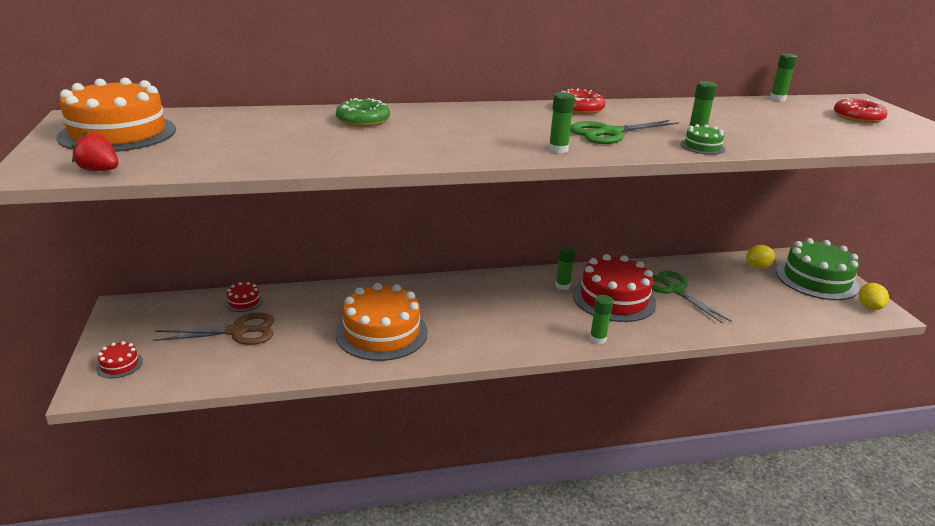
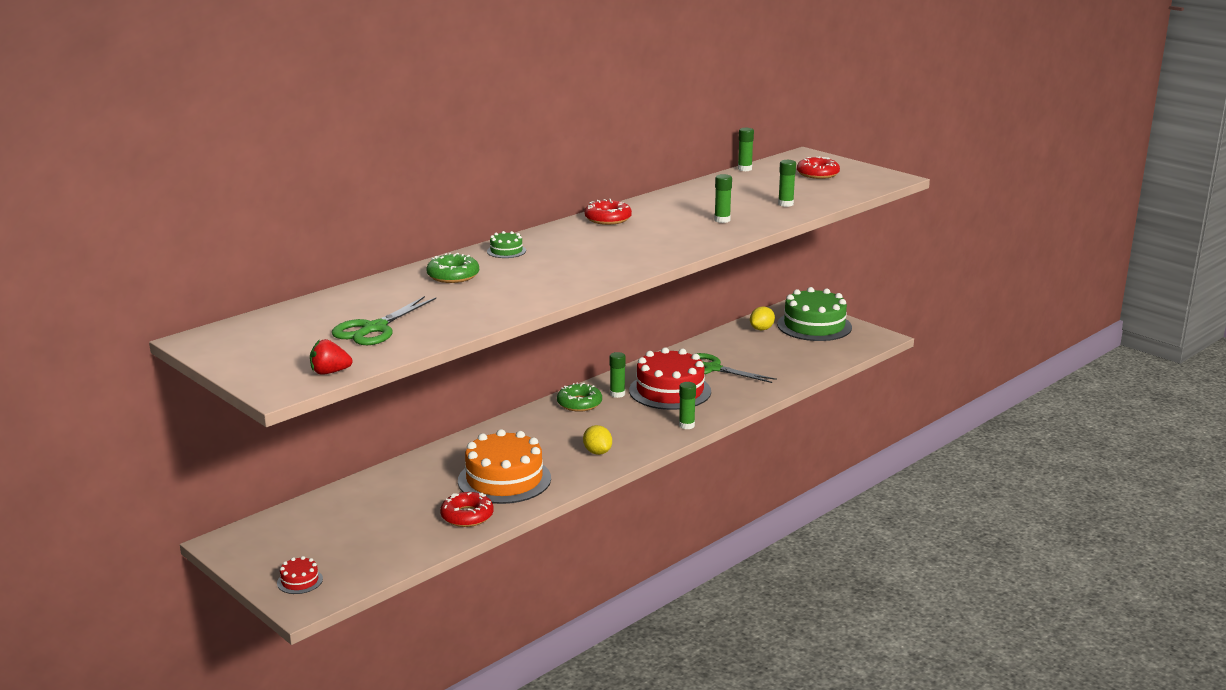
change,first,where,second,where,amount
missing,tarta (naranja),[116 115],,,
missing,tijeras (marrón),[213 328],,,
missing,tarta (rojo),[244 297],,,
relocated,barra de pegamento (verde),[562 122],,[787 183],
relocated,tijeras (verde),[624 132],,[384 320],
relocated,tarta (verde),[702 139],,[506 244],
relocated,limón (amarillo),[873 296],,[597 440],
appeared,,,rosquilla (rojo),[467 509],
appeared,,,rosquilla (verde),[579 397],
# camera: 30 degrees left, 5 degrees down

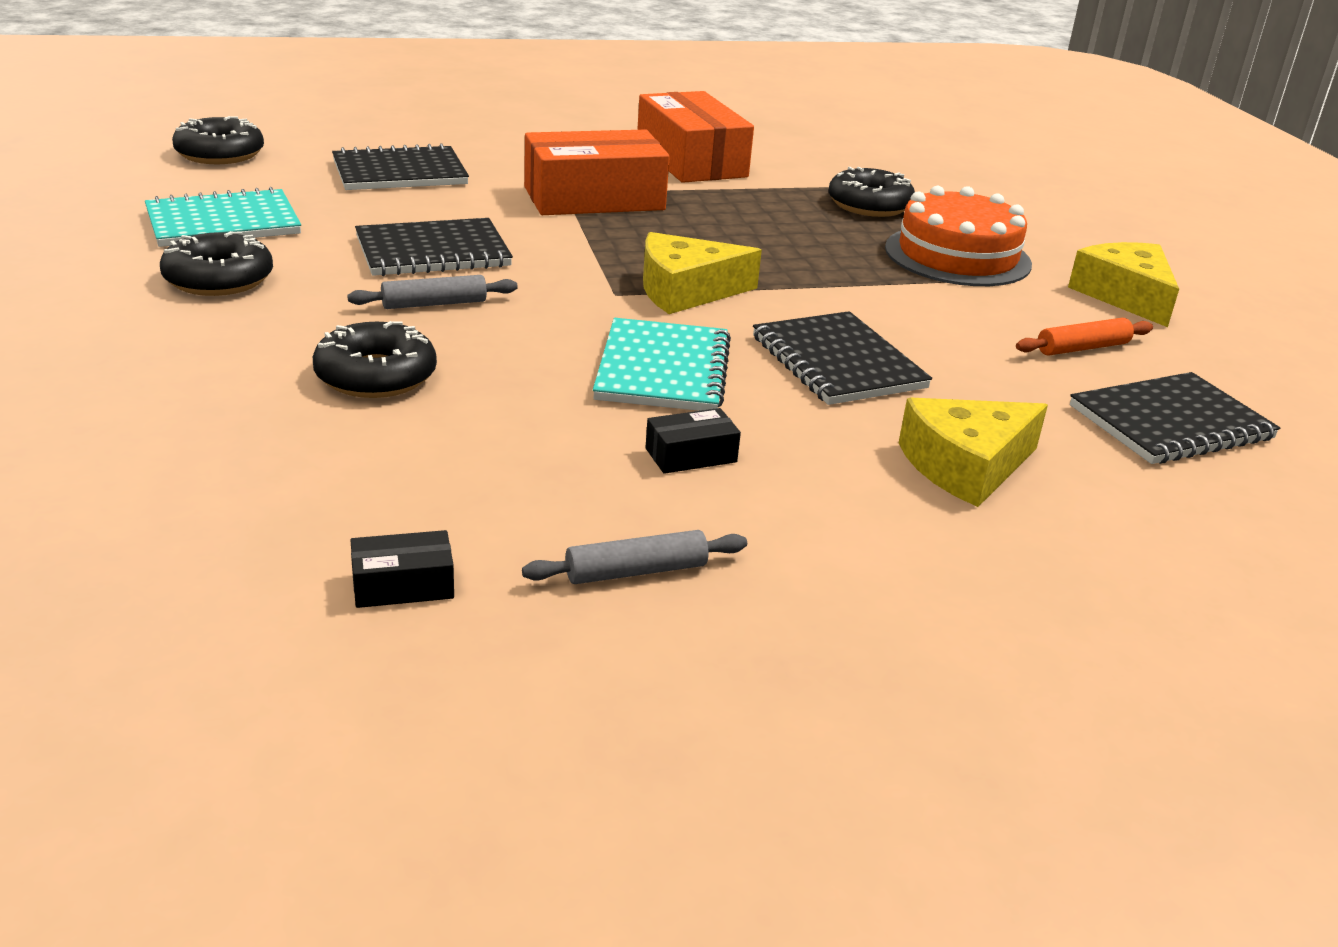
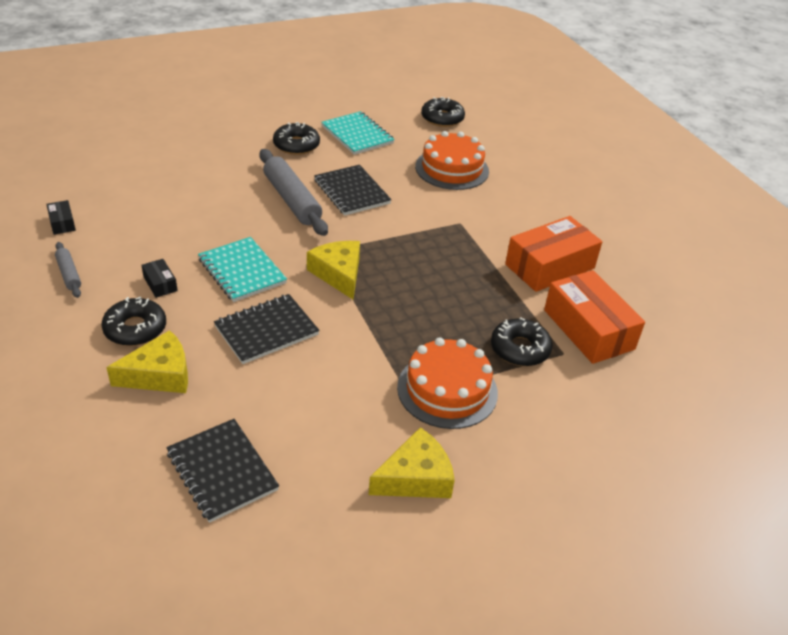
change,first,where,second,where,amount
relocated,rosquilla (negro),[375 359],,[133 321],
exchanged,cuaderno (negro),[400 166],tarta (naranja),[452 160],
size,rodillo (gris),[432 292],,[293 192],x1.96
relocated,caja (naranja),[597 172],,[594 317],
spun,cuaderno (turquesa),[662 364],,[242 269],60 degrees clockwise
spun,queso (amarillo),[973 452],,[147 361],105 degrees clockwise
missing,rodillo (naranja),[1084 336],,,
# camera: 80 degrees right, 10 degrees up

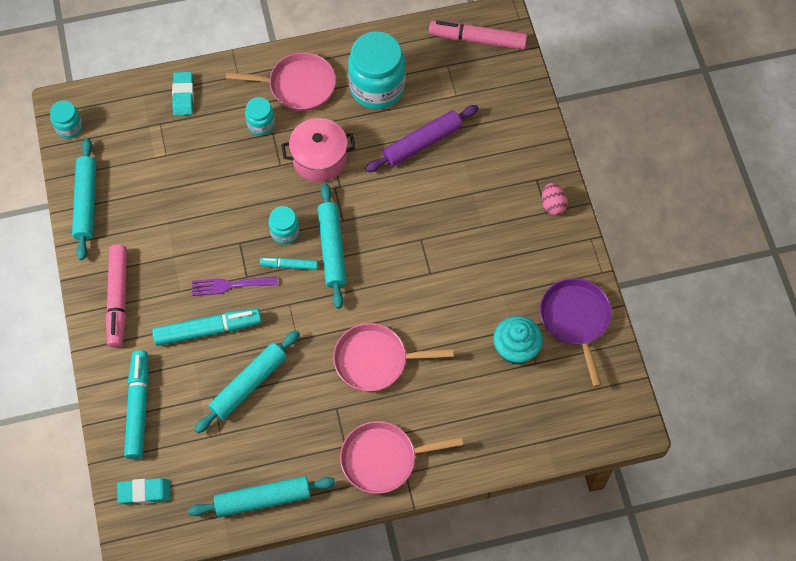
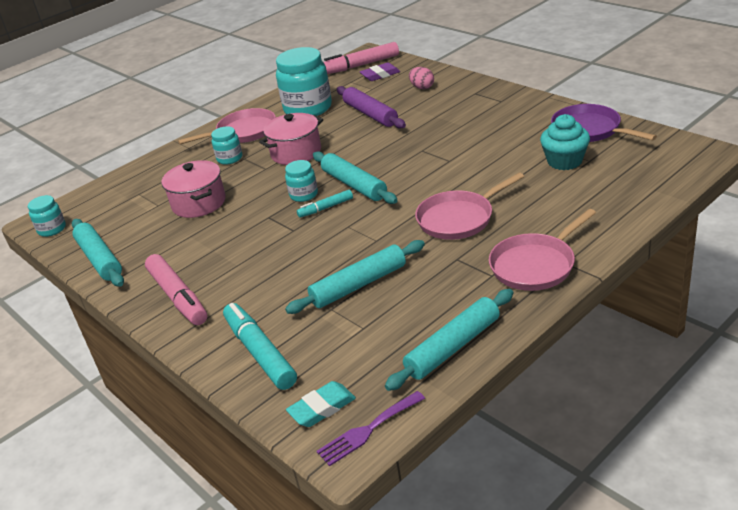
change,first,where,second,where,amount
missing,rotulador (turquesa),[206 327],,,
missing,goma de borrar (turquesa),[183 93],,,
relocated,tenedor (morado),[235 286],,[371 428],
spun,rodillo (turquesa),[247 381],,[355 277],45 degrees clockwise
spun,rodillo (morado),[422 138],,[371 107],60 degrees counterclockwise
relocated,huevo (rosa),[555 199],,[421 78],
appeared,,,olla (rosa),[194 189],
appeared,,,goma de borrar (morado),[380 71],
# camera: 25 degrees left, 30 degrees down

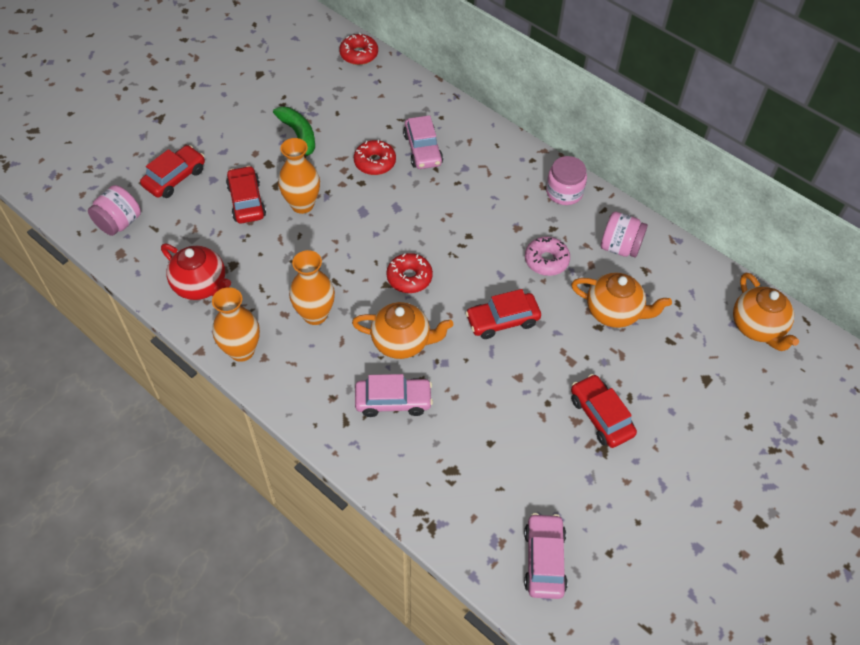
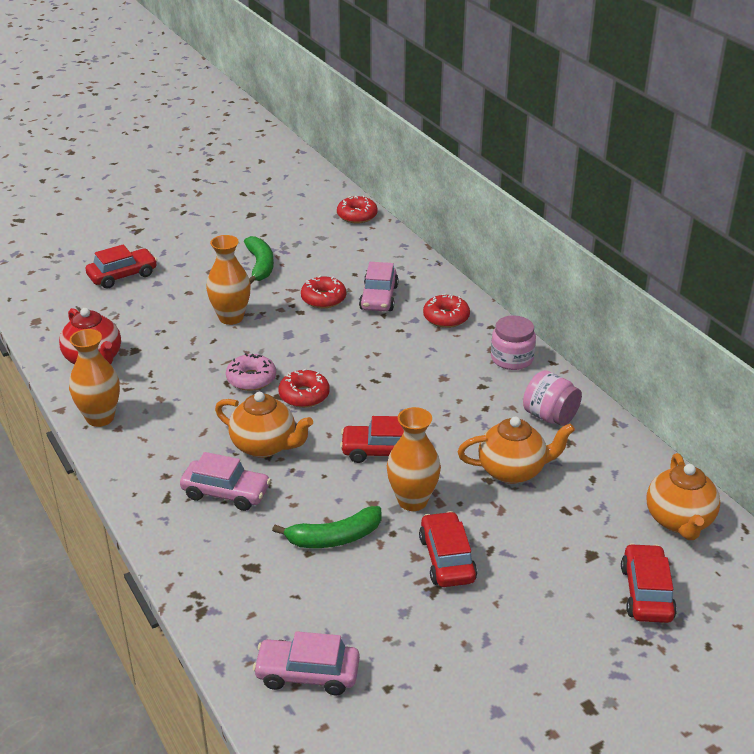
change,first,where,second,where,amount
missing,tarro (rosa),[114 210],,,
relocated,coche (rojo),[246 194],,[649 583],
relocated,florero (naranja),[312 287],,[414 459],
spun,coche (rosa),[546 556],,[306 663],105 degrees counterclockwise
relocated,rosquilla (rosa),[547 256],,[251 372],
spun,tetera (naranja),[621 300],,[516 450],45 degrees counterclockwise
appeared,,,plátano (verde),[327 527],
appeared,,,rosquilla (rojo),[446 311],
# camera: 20 degrees right, 20 degrees down

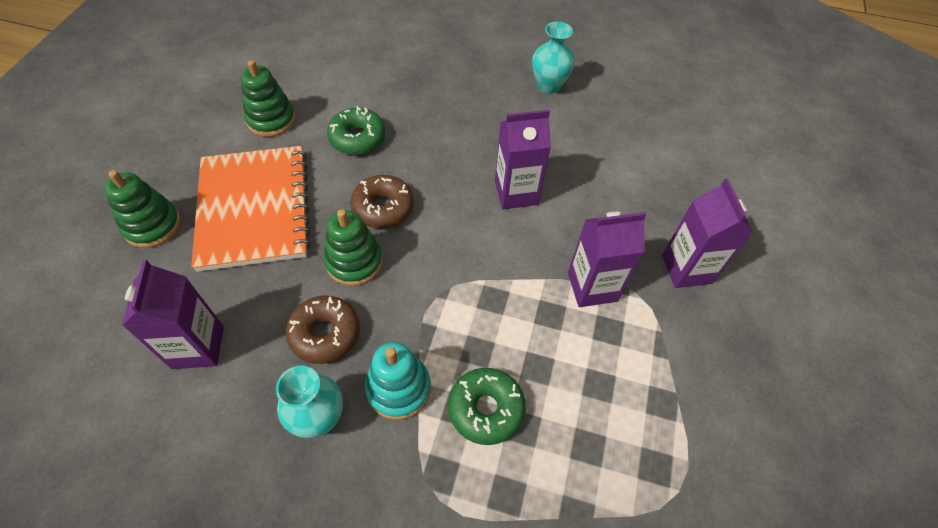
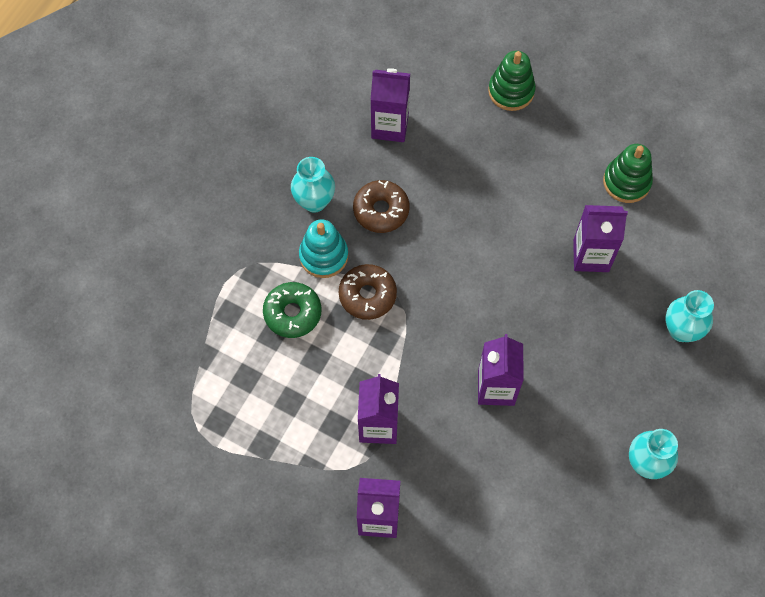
change,first,where,second,where,amount
missing,cuaderno (naranja),[251 209],,,
missing,juguete apilable (verde),[353 247],,,
exchanged,rosquilla (verde),[356 130],cartón de leche (morado),[600 238],
relocated,rosquilla (marrón),[382 201],,[368 292],
appeared,,,florero (turquesa),[689 316],
# camera: 105 degrees right, 10 degrees up

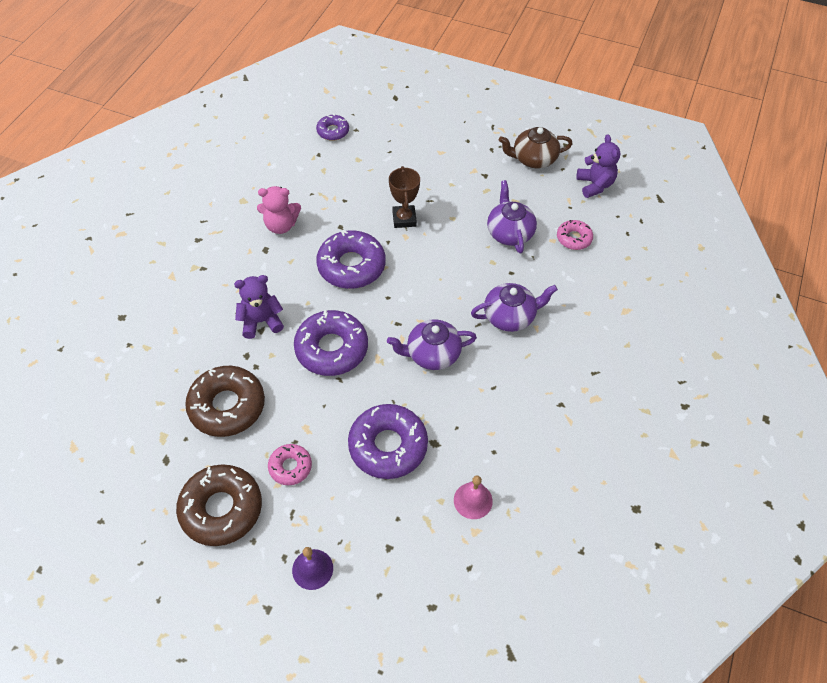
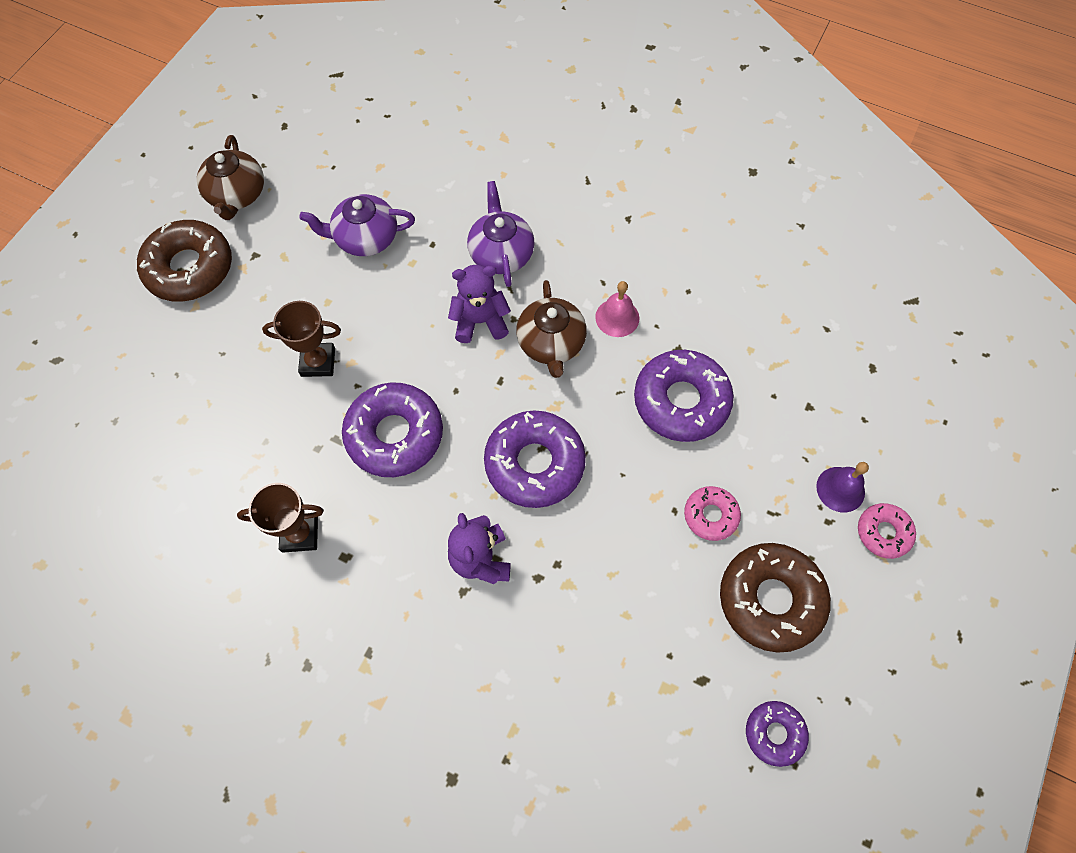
change,first,where,second,where,amount
relocated,rosquilla (marrón),[225 401],,[184 261],
exchanged,osito (rosa),[279 210],trofeo (marrón),[280 518],
relocated,rosquilla (morado),[332 127],,[777 734],
colour,tetera (morado),[432 344],tetera (marrón),[551 329],
relocated,campana (rosa),[473 497],,[617 309],
relocated,rosquilla (rosa),[575 235],,[887 531],
relocated,osito (morado),[598 166],,[479 304],
# camera: 85 degrees left, 10 degrees up

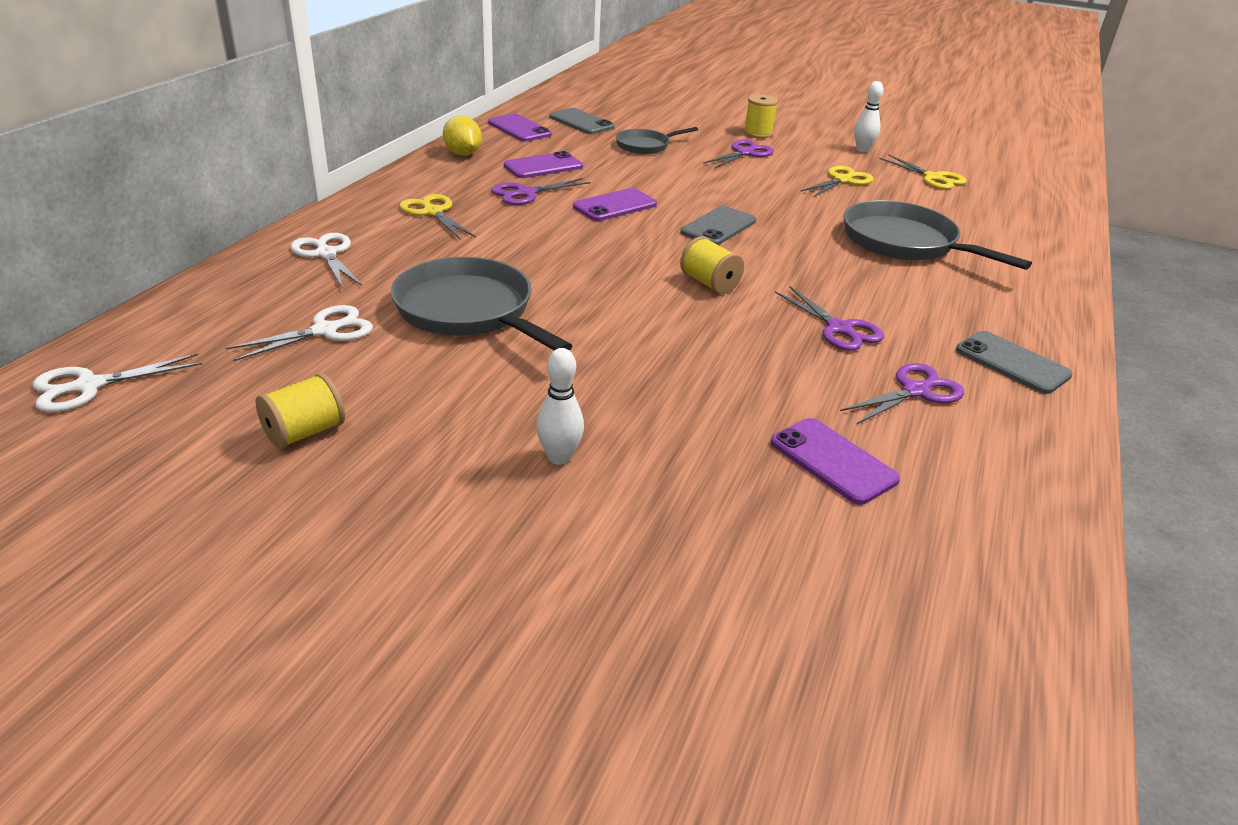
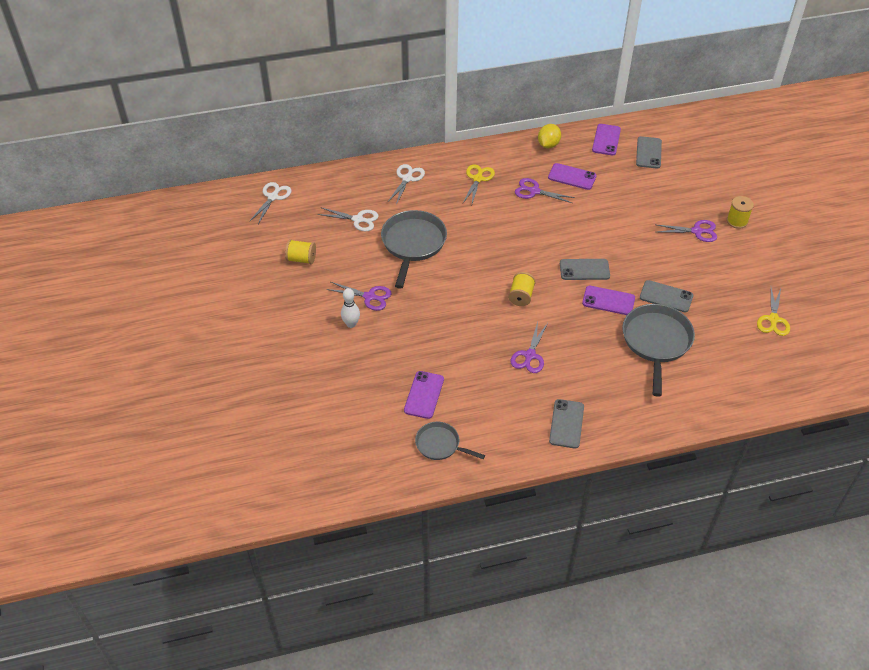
change,first,where,second,where,amount
spun,tijeras (blanco),[117 382],,[270 203],90 degrees clockwise
relocated,móvil (morado),[615 204],,[608 300],
relocated,sartén (gris),[656 140],,[450 441],
missing,tijeras (amarillo),[837 181],,,
relocated,tijeras (morado),[902 394],,[358 296],
missing,bolo (blanco),[869 116],,,
appeared,,,móvil (gris),[666 296],
# camera: 55 degrees right, 15 degrees up

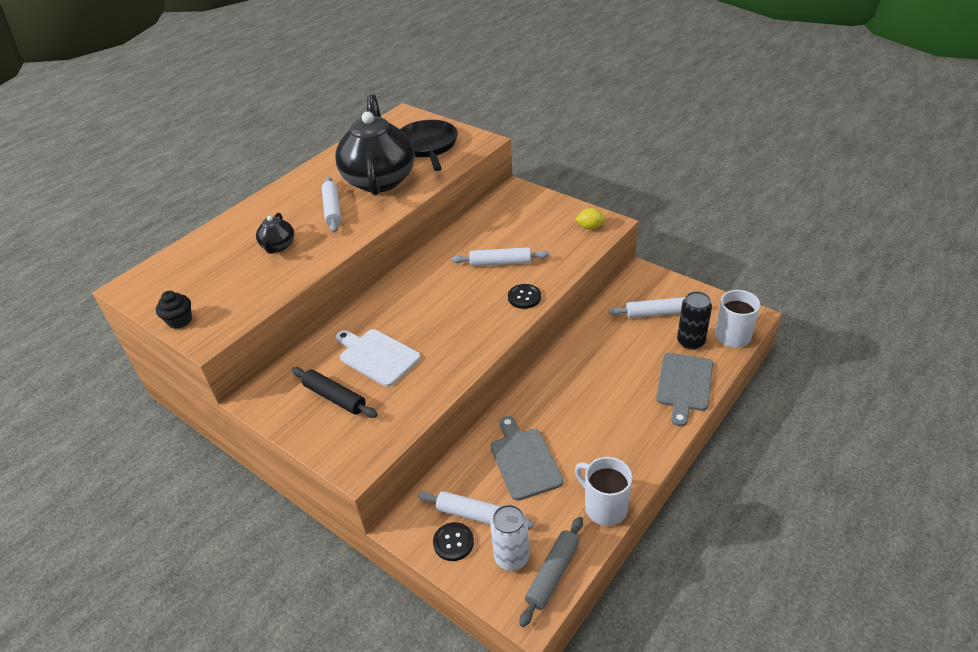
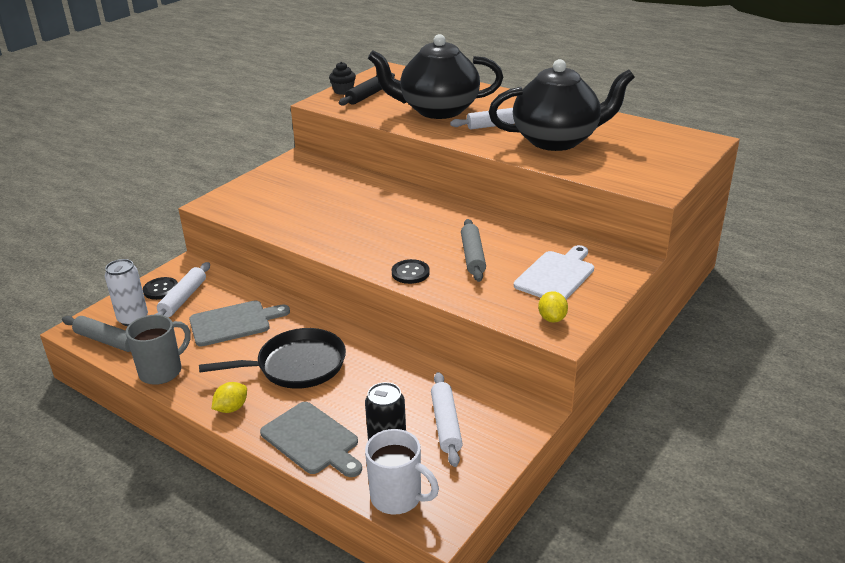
change,first,where,second,where,amount
size,tetera (negro),[275 233],,[435 76],x2.28
relocated,rodillo (negro),[335 392],,[367 89],
relocated,tabla de cortar (blanco),[378 358],,[554 272],
relocated,sartén (negro),[429 145],,[272 358],
colour,rodillo (blanco),[500 256],rodillo (gris),[473 250],
colour,taza (blanco),[604 491],taza (gris),[158 350],
spun,tabla de cortar (gris),[684 390],,[311 439],150 degrees counterclockwise
appeared,,,limón (amarillo),[229 397],
# camera: 85 degrees right, 10 degrees down

